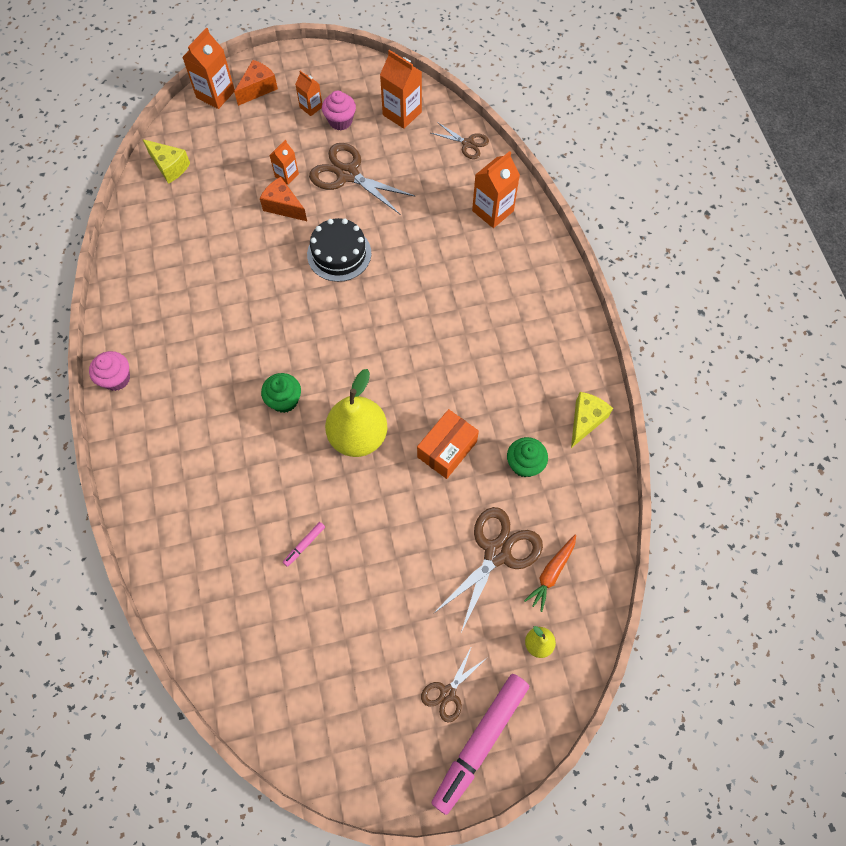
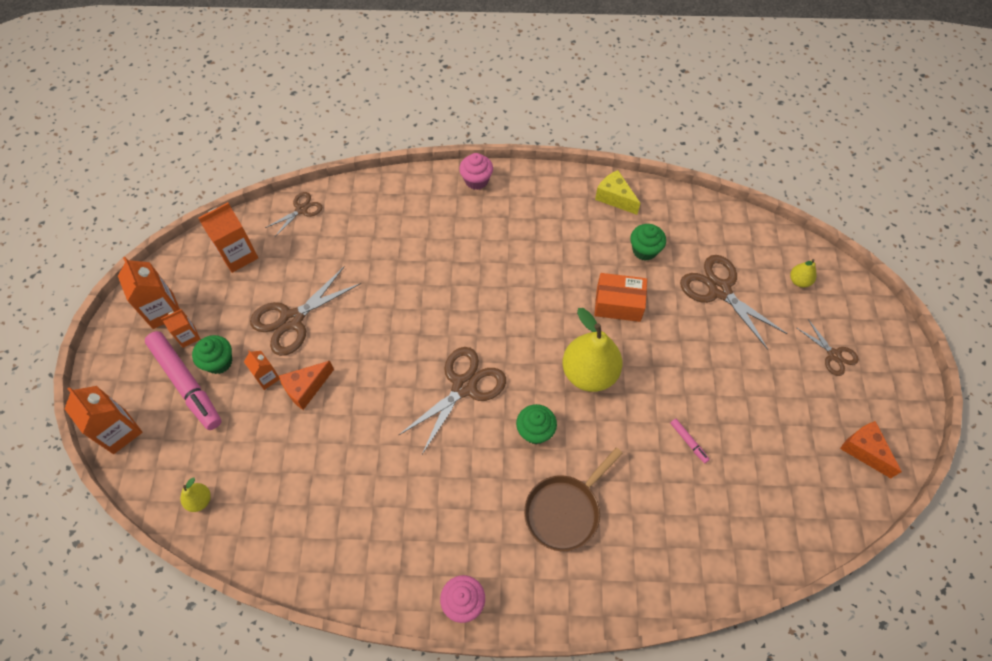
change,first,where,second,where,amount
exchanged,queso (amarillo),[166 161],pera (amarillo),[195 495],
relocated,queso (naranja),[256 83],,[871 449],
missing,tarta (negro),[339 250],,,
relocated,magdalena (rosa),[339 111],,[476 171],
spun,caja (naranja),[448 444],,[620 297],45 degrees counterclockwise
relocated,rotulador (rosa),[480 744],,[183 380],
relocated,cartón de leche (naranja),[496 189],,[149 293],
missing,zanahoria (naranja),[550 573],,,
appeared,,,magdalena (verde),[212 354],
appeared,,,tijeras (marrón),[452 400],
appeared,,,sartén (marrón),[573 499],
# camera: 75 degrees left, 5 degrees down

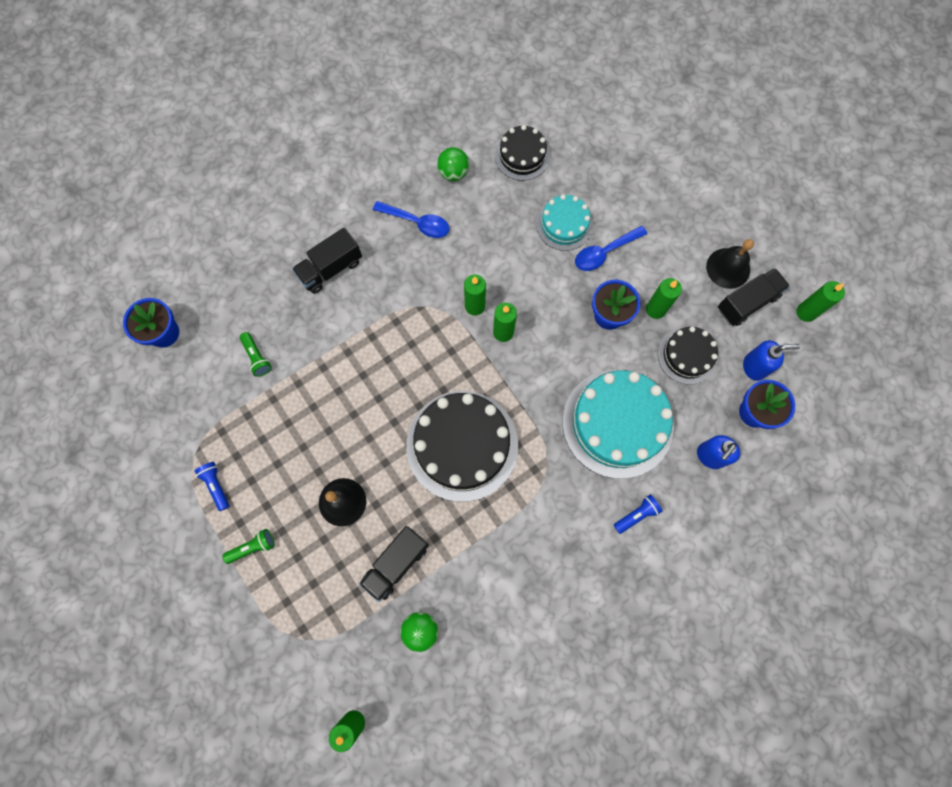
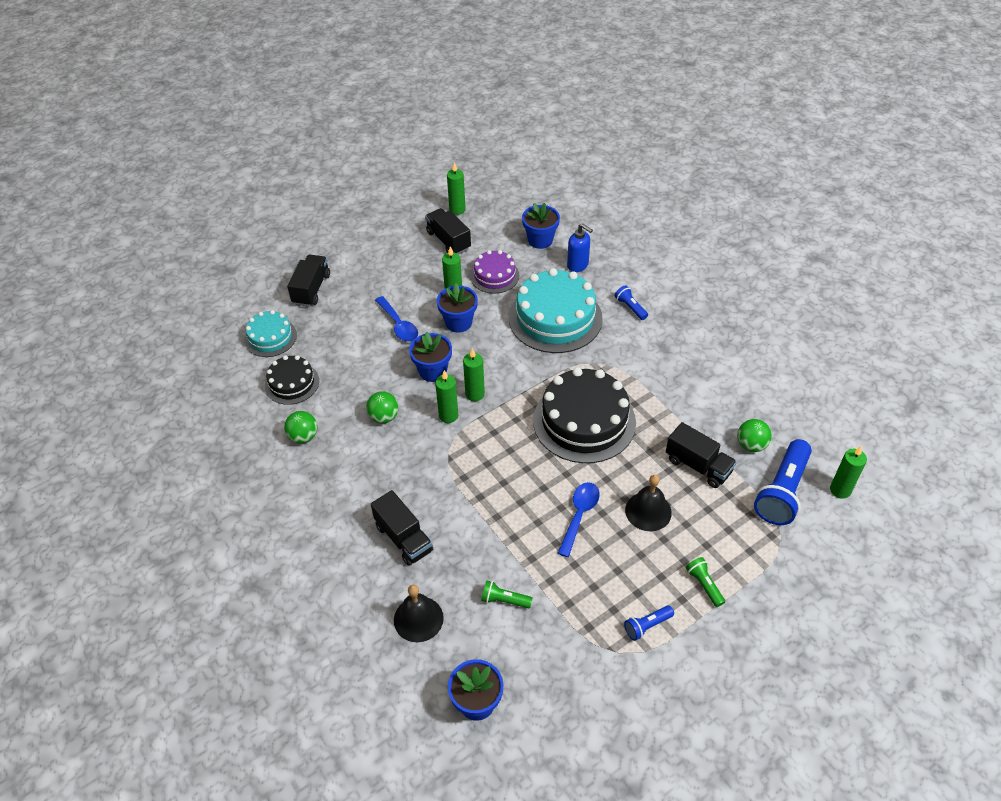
change,first,where,second,where,amount
spun,lámpara de mano (verde),[256 354],,[506 594],135 degrees counterclockwise
relocated,cuchara (azul),[411 219],,[579 519],
relocated,tarta (turquesa),[564 222],,[270 333],
colour,tarta (negro),[688 355],tarta (morado),[495 272],
relocated,campana (negro),[730 264],,[419 613],
missing,dispensador de jabón (azul),[771 360],,,
appeared,,,camión (negro),[308 281],
appeared,,,pelota (verde),[382 407],
appeared,,,maceta (azul),[430 357],
appeared,,,lámpara de mano (azul),[783 482],
# camera: 90 degrees left, 25 degrees down

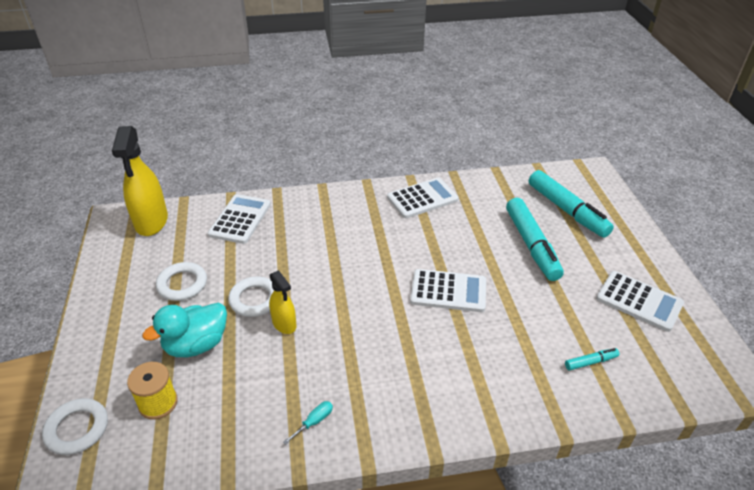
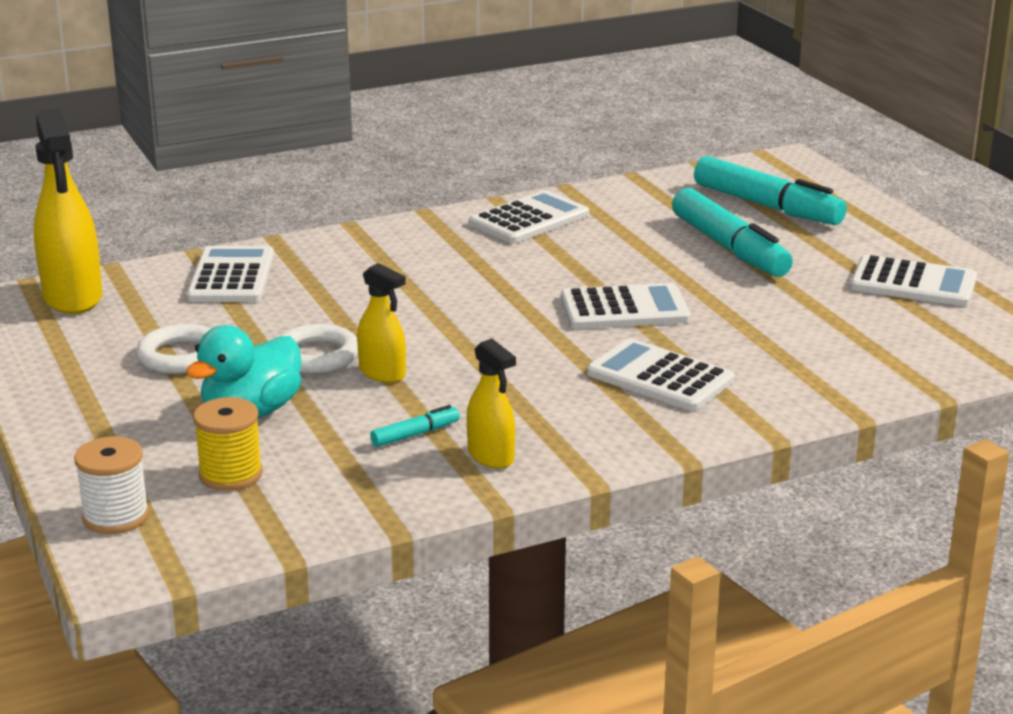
change,first,where,second,where,amount
exchanged,anillo (blanco),[75 426],carrete (blanco),[111 485],
exchanged,destornillador (turquesa),[308 423],pulverizador (amarillo),[491 404],
relocated,rotulador (turquesa),[592 359],,[415 426],
appeared,,,calculadora (blanco),[661 374],
# camera: 15 degrees left, 15 degrees down

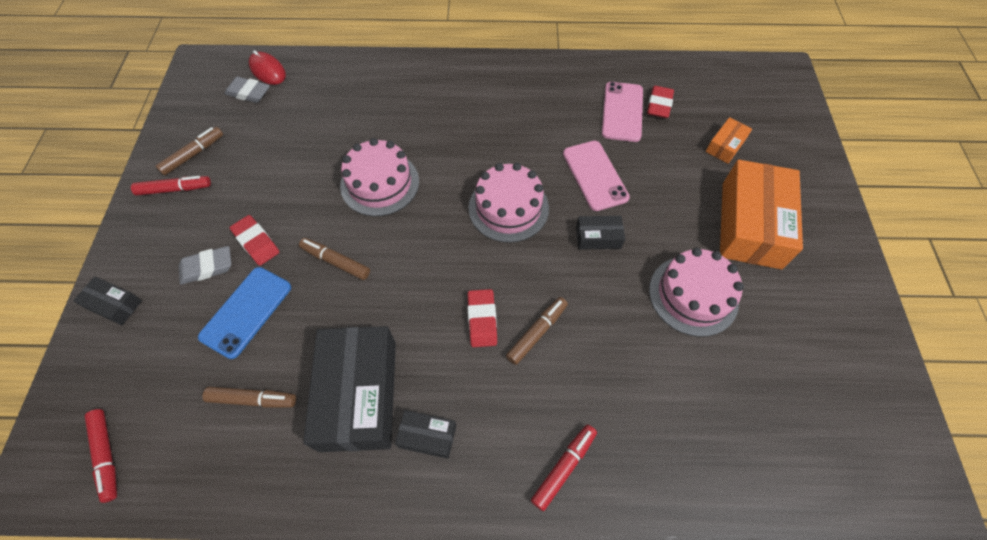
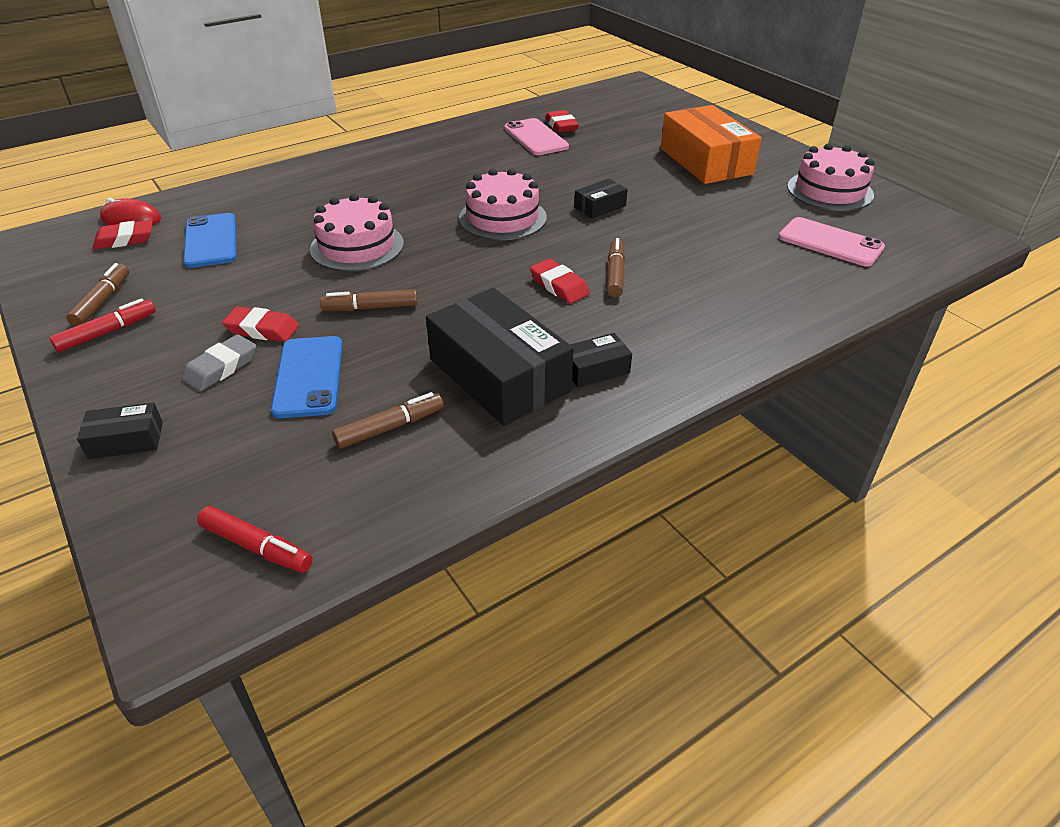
change,first,where,second,where,amount
colour,goma de borrar (gris),[247 90],goma de borrar (rojo),[123 235],
missing,rotulador (rojo),[564 468],,,
relocated,móvil (rosa),[596 176],,[832 242],
relocated,tarta (rosa),[696 292],,[830 177],
missing,caja (naranja),[729 140],,,
appeared,,,móvil (azul),[210 240],
# camera: 35 degrees left, 20 degrees down

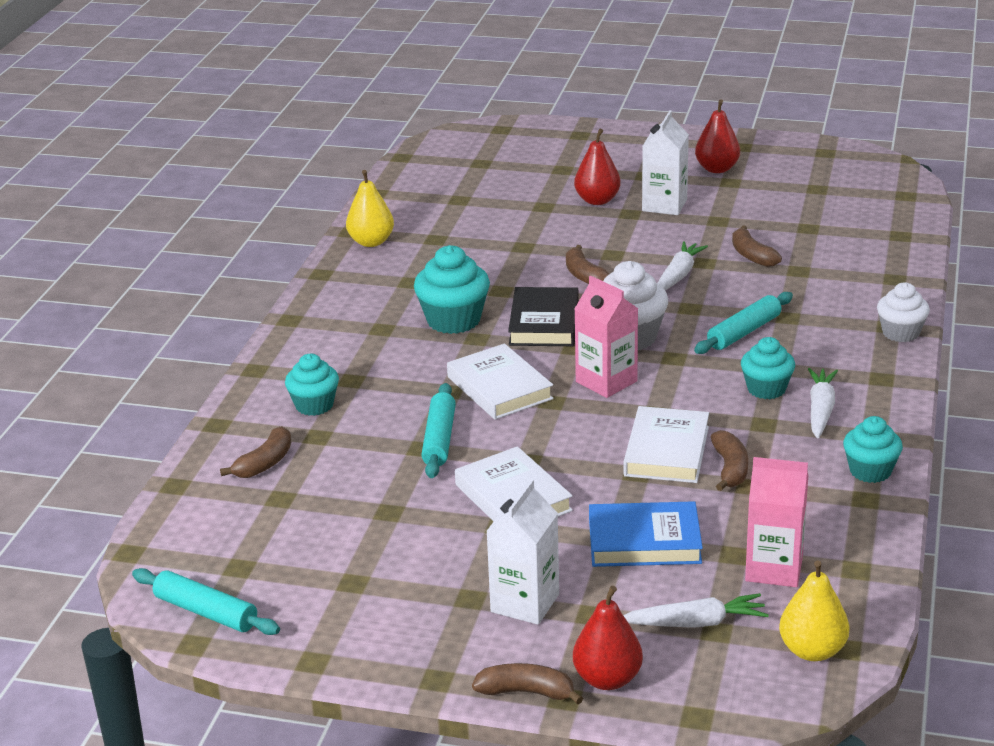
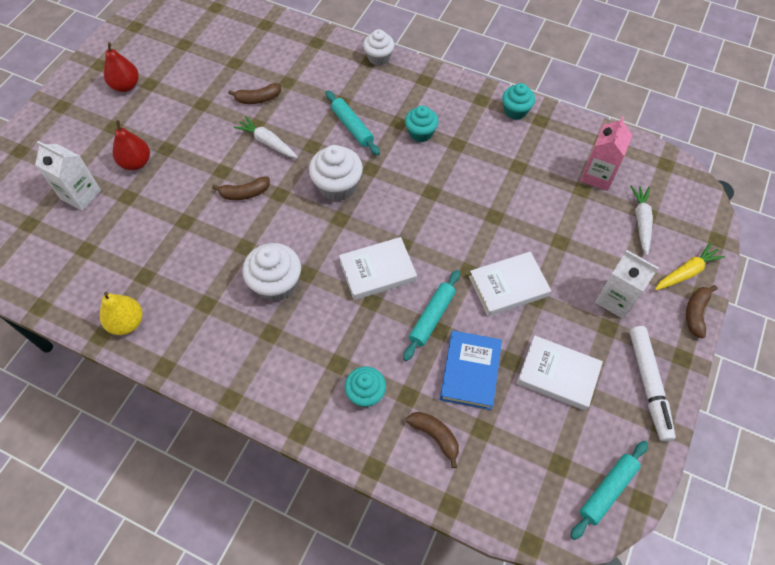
change,first,where,second,where,amount
colour,magdalena (turquesa),[452 289],magdalena (blanco),[271 272],
spun,rodillo (turquesa),[438 430],,[431 315],75 degrees counterclockwise
missing,libro (negro),[543 316],,,
exchanged,pera (rojo),[608 638],zanahoria (amarillo),[690 266],
missing,cartón de leche (rosa),[606 337],,,
relocated,libro (azul),[646 534],,[471 370],
relocated,libro (blanco),[666 444],,[560 373],
relocated,cartón de leche (blanco),[665 162],,[68 176],
missing,plátano (marrón),[729 460],,,
missing,pera (amarillo),[814 610],,,
missing,zanahoria (blanco),[823 403],,,
appeared,,,rotulador (blanco),[653 384],
# camera: 80 degrees left, 30 degrees up

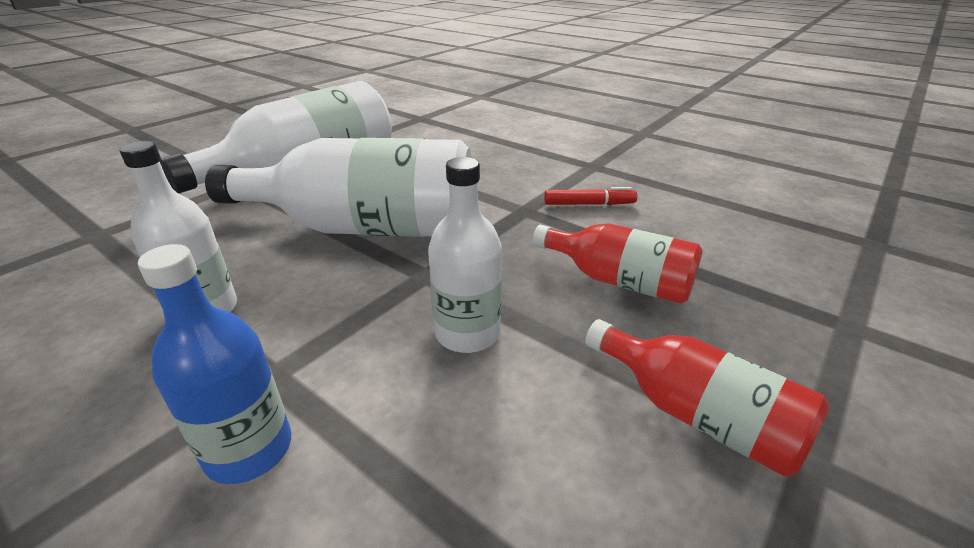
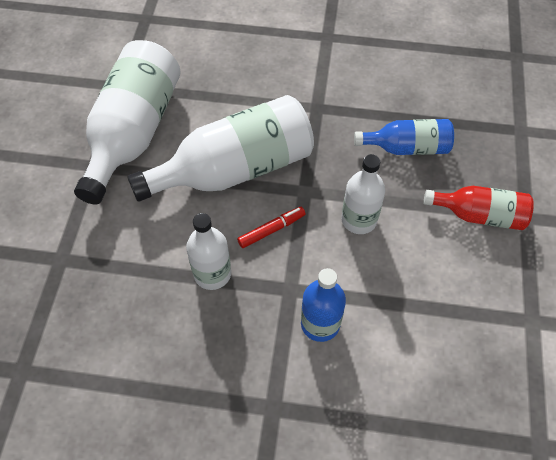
change,first,where,second,where,amount
colour,botella (rojo),[618 263],botella (azul),[404 137],
relocated,rotulador (rojo),[590 196],,[271 227],
# camera: 30 degrees left, 25 degrees up

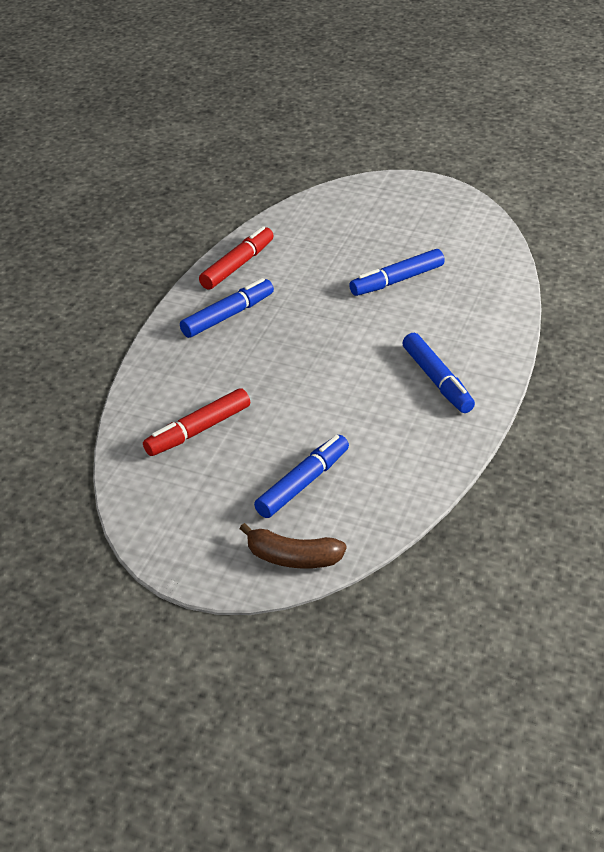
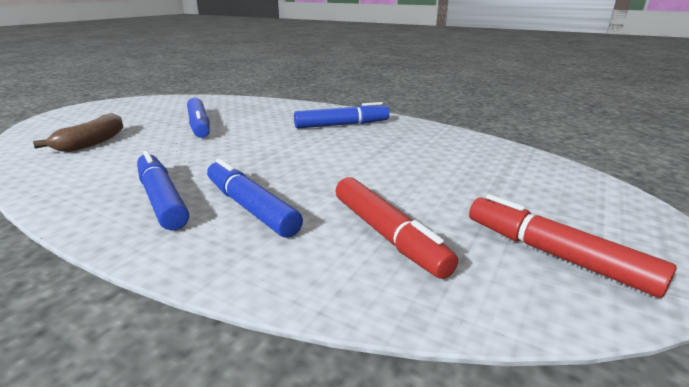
change,first,where,second,where,amount
relocated,rotulador (rojo),[236 258],,[573 246],
relocated,plátano (marrón),[293 546],,[78 132],
relocated,rotulador (azul),[301 476],,[255 198],
# camera: 80 degrees left, 15 degrees down

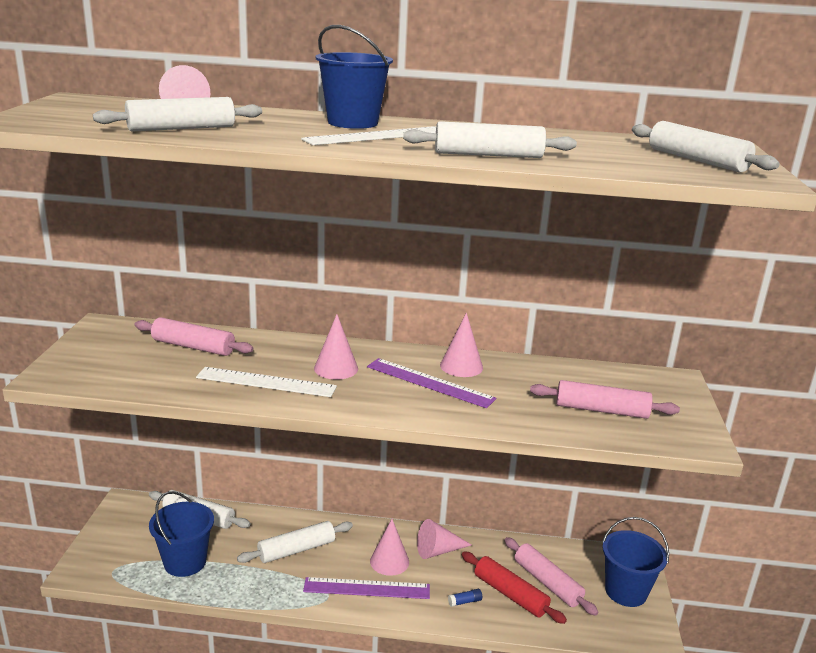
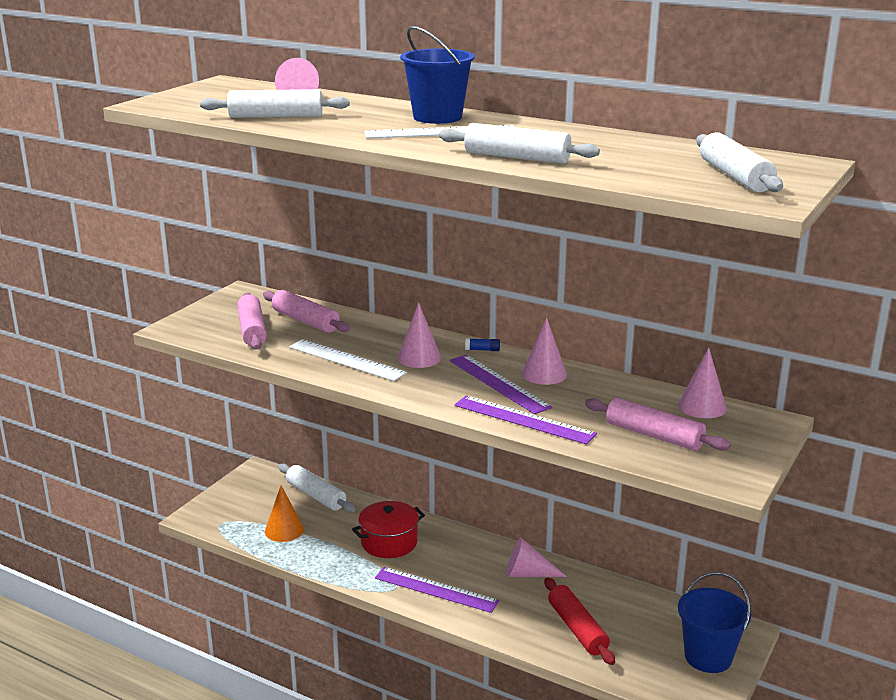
change,first,where,second,where,amount
exchanged,balde (azul),[181 534],cono (naranja),[284 514],
exchanged,rodillo (blanco),[295 542],olla (rojo),[388 529],
relocated,cono (rosa),[389 547],,[702 383],
relocated,barra de pegamento (azul),[465 598],,[482 344],
relocated,rodillo (rosa),[551 576],,[252 321],
appeared,,,regla (morado),[525 420],
# camera: 25 degrees right, 0 degrees up

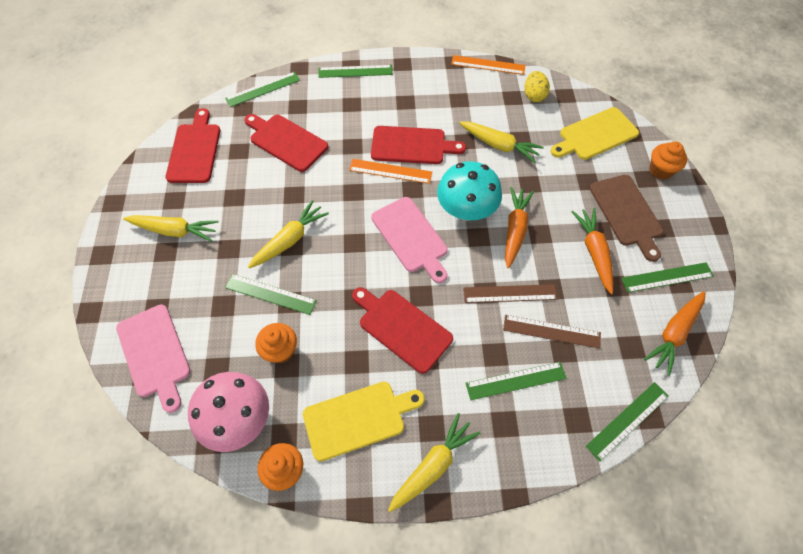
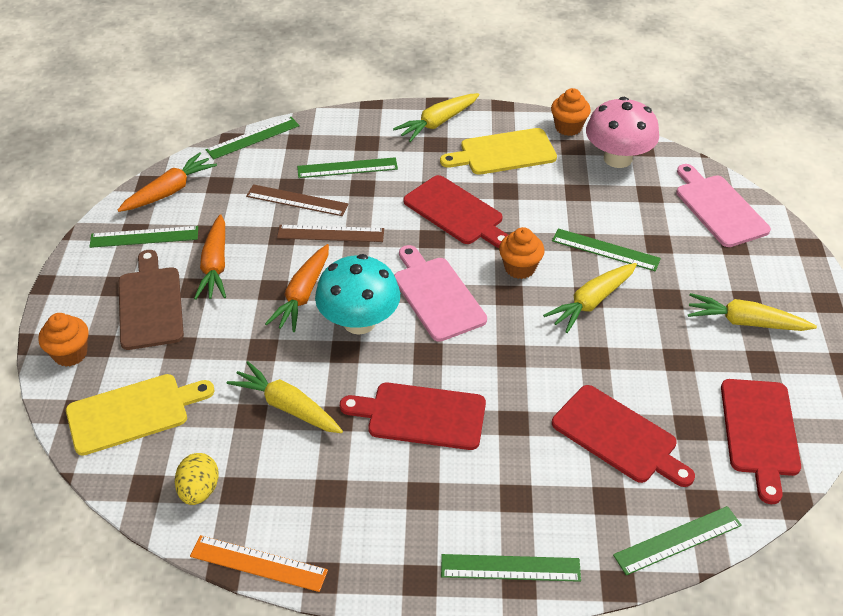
change,first,where,second,where,amount
relocated,magdalena (naranja),[276 343],,[522 253],
missing,regla (naranja),[390 171],,,
# camera: 175 degrees left, 15 degrees down

